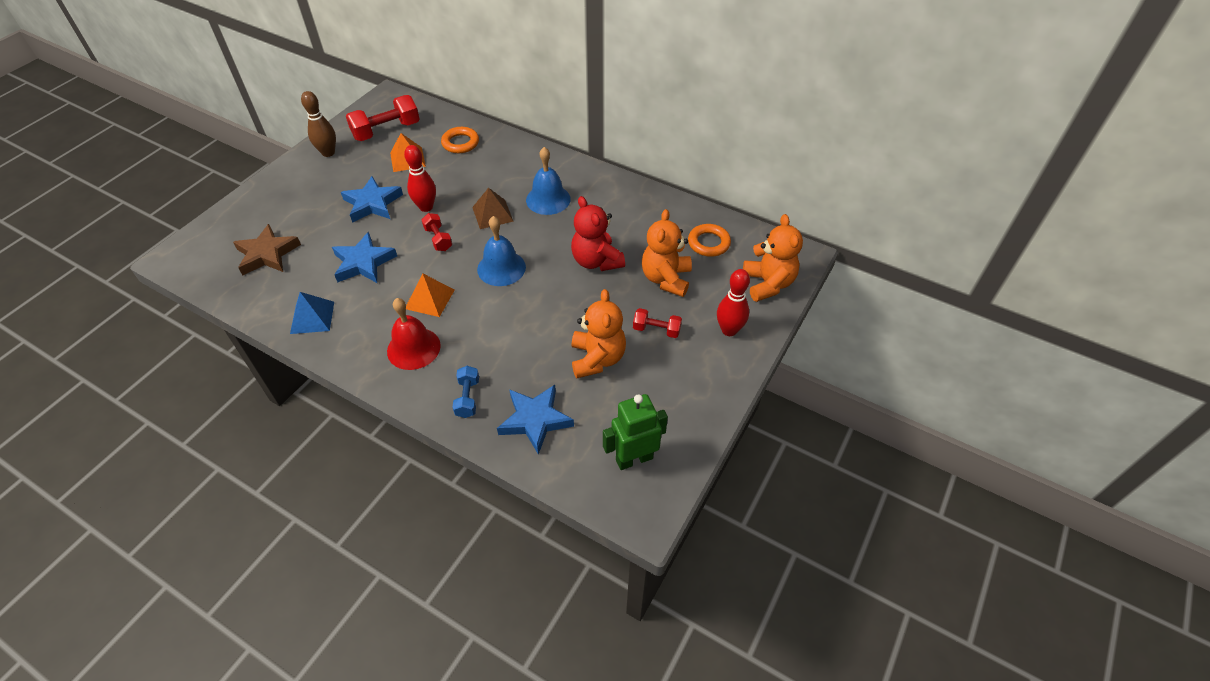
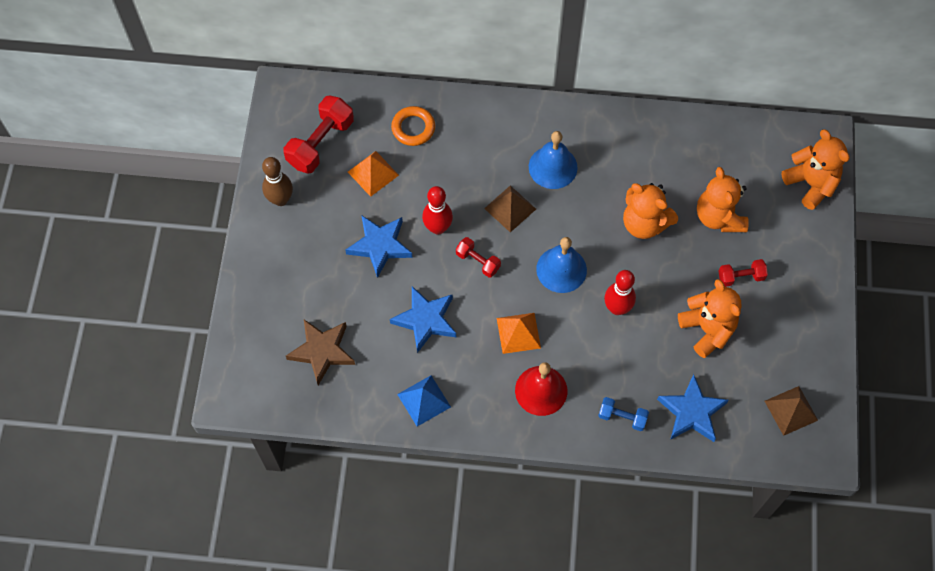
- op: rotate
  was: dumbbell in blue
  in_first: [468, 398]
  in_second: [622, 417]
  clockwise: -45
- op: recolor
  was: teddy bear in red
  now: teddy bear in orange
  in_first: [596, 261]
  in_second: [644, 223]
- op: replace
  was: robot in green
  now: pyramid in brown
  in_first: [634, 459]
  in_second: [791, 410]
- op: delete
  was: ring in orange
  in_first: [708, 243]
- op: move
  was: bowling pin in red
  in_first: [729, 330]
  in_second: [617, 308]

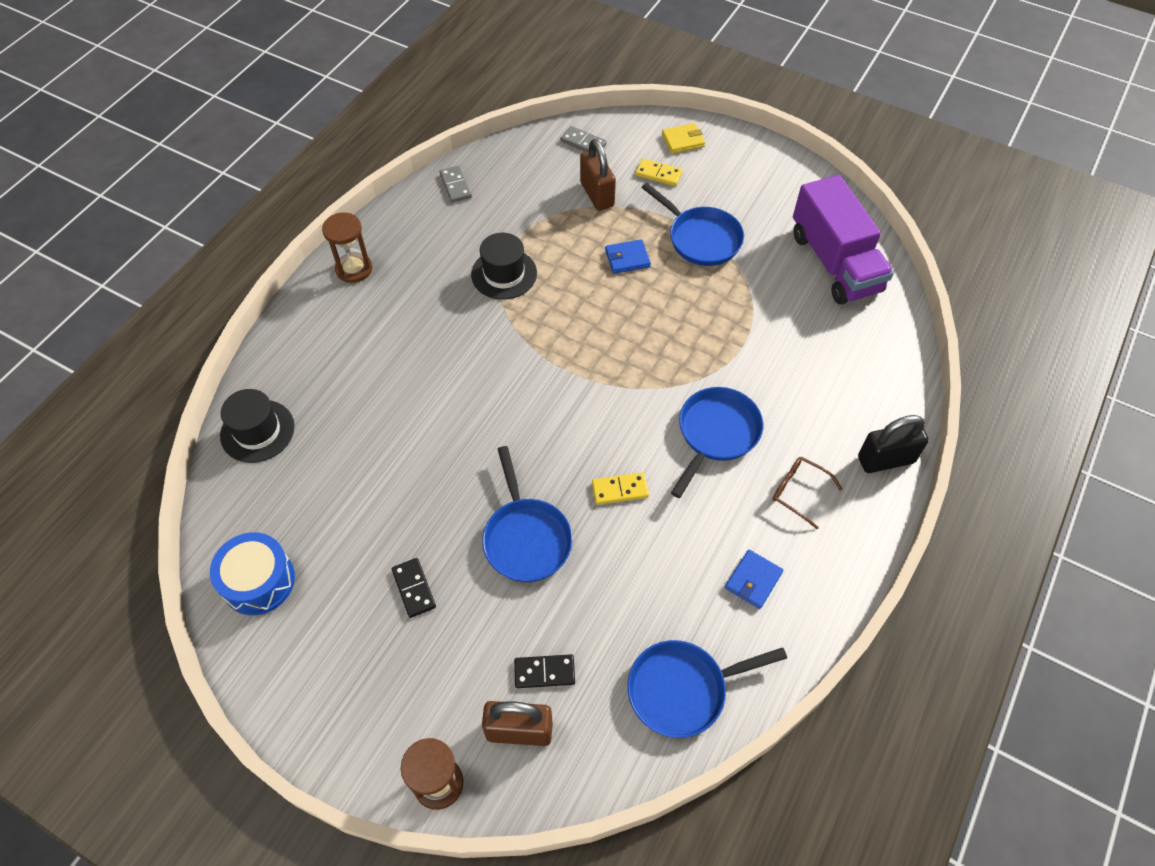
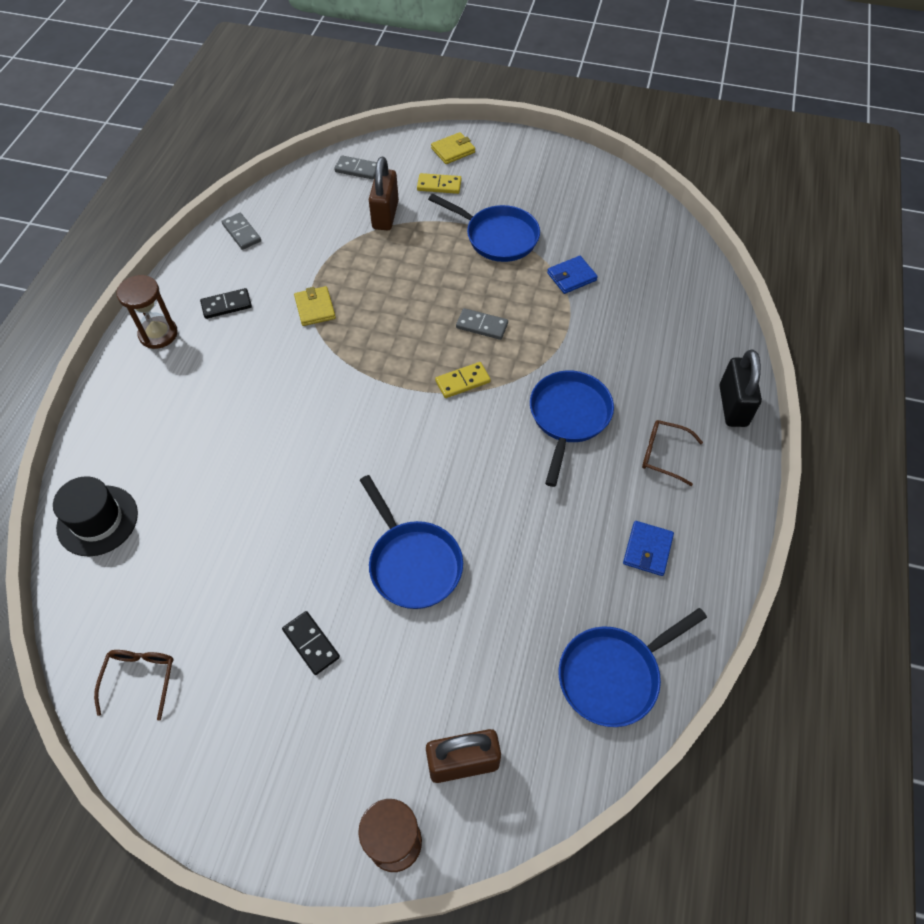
- op: replace
  was: drum in blue
  now: glasses in brown
  in_first: [258, 581]
  in_second: [140, 678]
- op: replace
  was: hat in black
  now: wallet in yellow
  in_first: [504, 274]
  in_second: [315, 308]
- op: move
  was: domino in black
  in_first: [544, 672]
  in_second: [226, 305]
- op: rotate
  was: padlock in brown
  in_first: [597, 194]
  in_second: [385, 215]
  clockwise: 45
- op: move
  was: domino in yellow
  in_first: [620, 490]
  in_second: [462, 381]
- op: move
  was: wallet in blue
  in_first: [627, 258]
  in_second: [571, 277]
- op: delete
  was: truck in purple
  in_first: [834, 262]
- op: rotate
  was: padlock in black
  in_first: [885, 460]
  in_second: [733, 406]
  clockwise: -60
- op: insert
  now: domino in grey
  in_second: [482, 326]

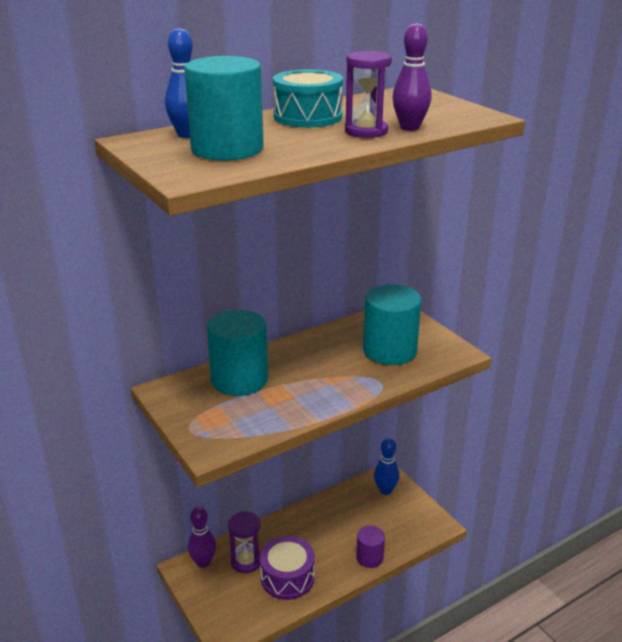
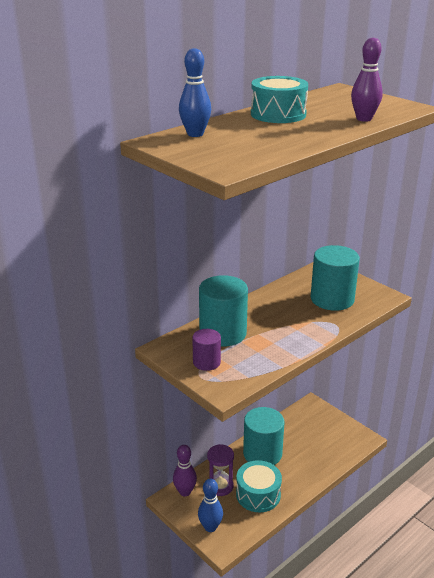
- op: move
  was: cylinder in turquoise
  in_first: [227, 149]
  in_second: [262, 453]
- op: recolor
  was: drum in purple
  now: drum in turquoise
  in_first: [287, 577]
  in_second: [258, 494]
- op: delete
  was: hourglass in purple
  in_first: [366, 131]
- op: move
  was: cylinder in purple
  in_first: [369, 557]
  in_second: [206, 362]
- op: move
  was: bowling pin in blue
  in_first: [385, 490]
  in_second: [210, 527]

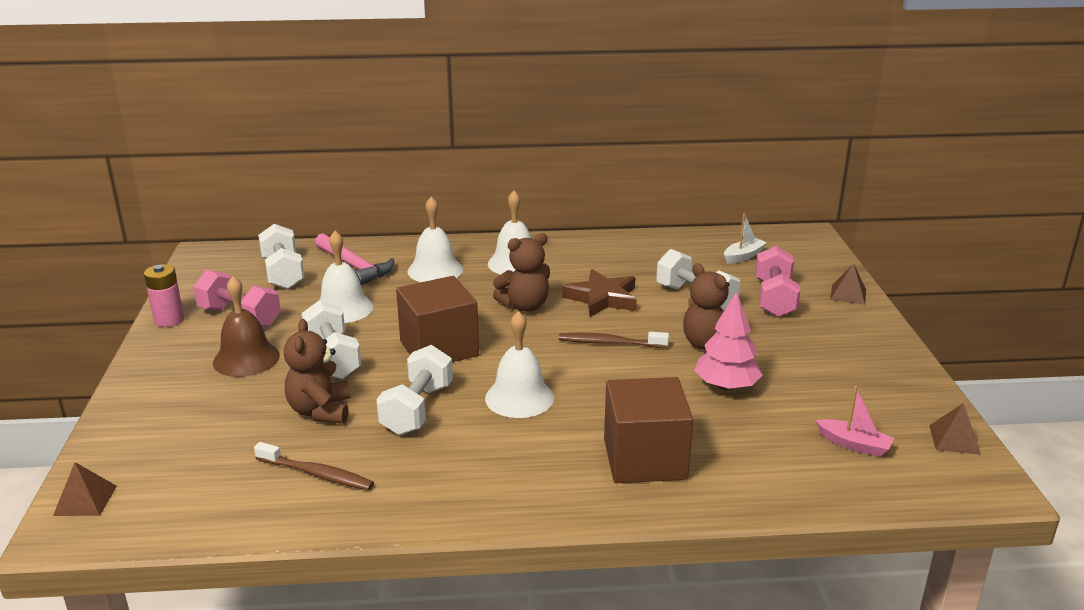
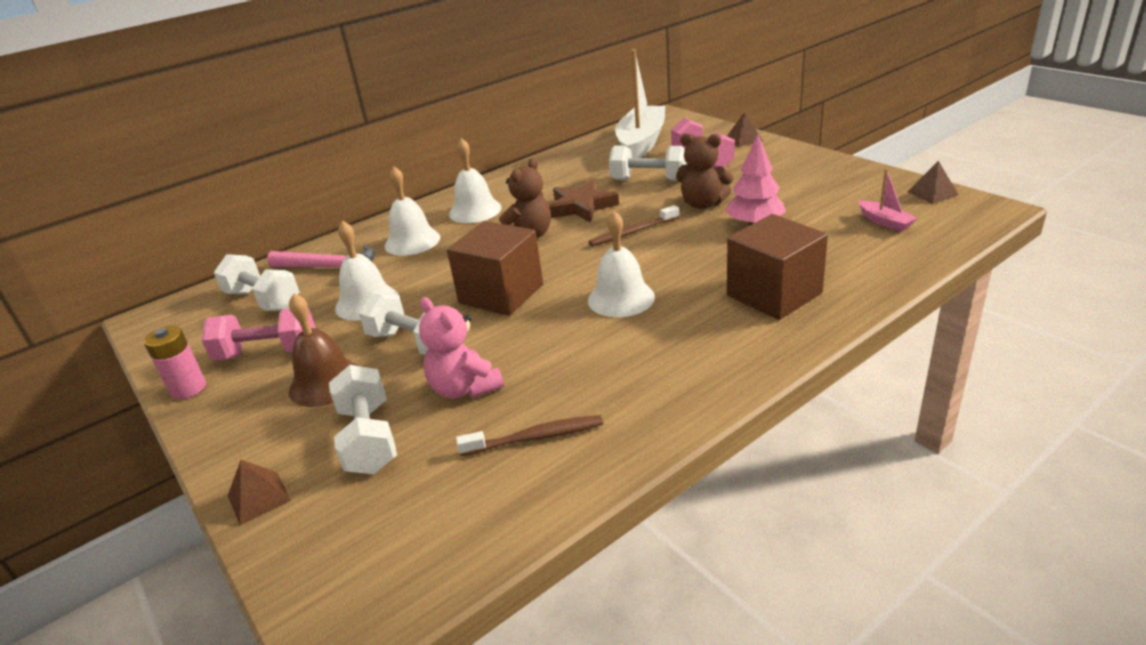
- op: move
  was: pyramid in brown
  in_first: [85, 500]
  in_second: [259, 497]
- op: recolor
  was: teddy bear in brown
  now: teddy bear in pink
  in_first: [320, 411]
  in_second: [464, 388]
- op: move
  was: dumbbell in white
  in_first: [417, 409]
  in_second: [369, 439]
- op: resize
  was: boat in white
  in_first: [743, 256]
  in_second: [641, 143]
  ratio: 2.27
- op: rotate
  was: boat in pink
  in_first: [854, 444]
  in_second: [885, 222]
  clockwise: 60

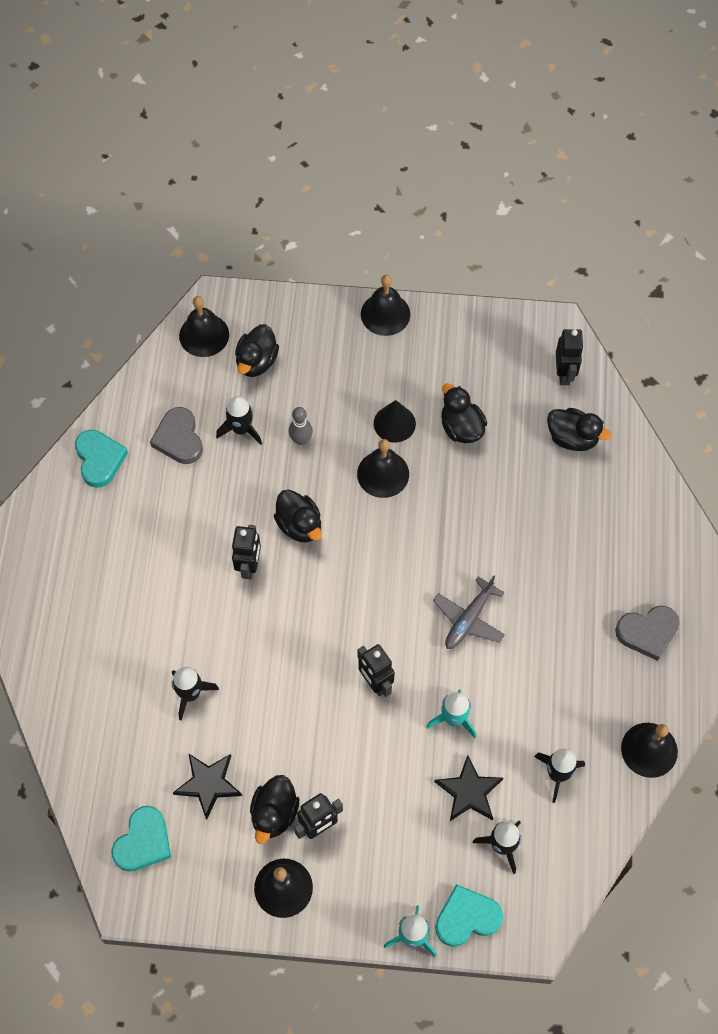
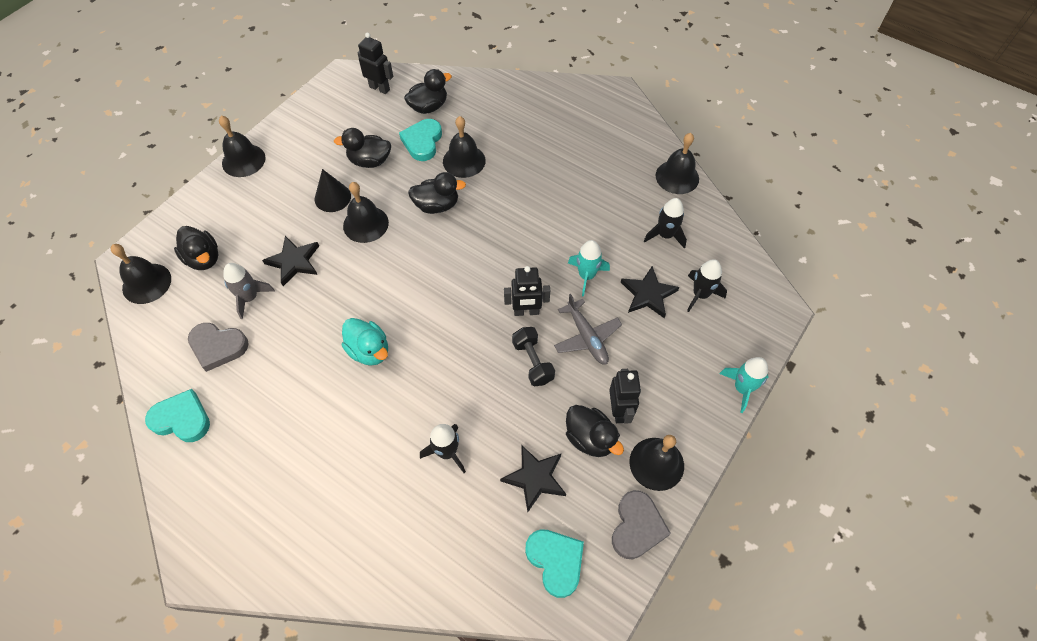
- op: recolor
  was: rocket in black
  now: rocket in grey
  in_first: [241, 429]
  in_second: [250, 298]
- op: replace
  was: robot in black
  now: duck in turquoise
  in_first: [249, 566]
  in_second: [369, 350]
- op: move
  was: duck in black
  in_first: [299, 525]
  in_second: [437, 205]
- op: replace
  was: bowling pin in grey
  now: star in black
  in_first: [301, 439]
  in_second: [294, 262]
- op: move
  was: plane in grey
  in_first: [468, 619]
  in_second: [587, 337]
- op: move
  was: heart in turquoise
  in_first: [466, 917]
  in_second: [422, 142]
- op: move
  was: heart in grey
  in_first: [647, 632]
  in_second: [637, 527]
- op: insert
  now: bell in black
  in_second: [464, 161]
- op: insert
  now: dumbbell in black
  in_second: [533, 362]

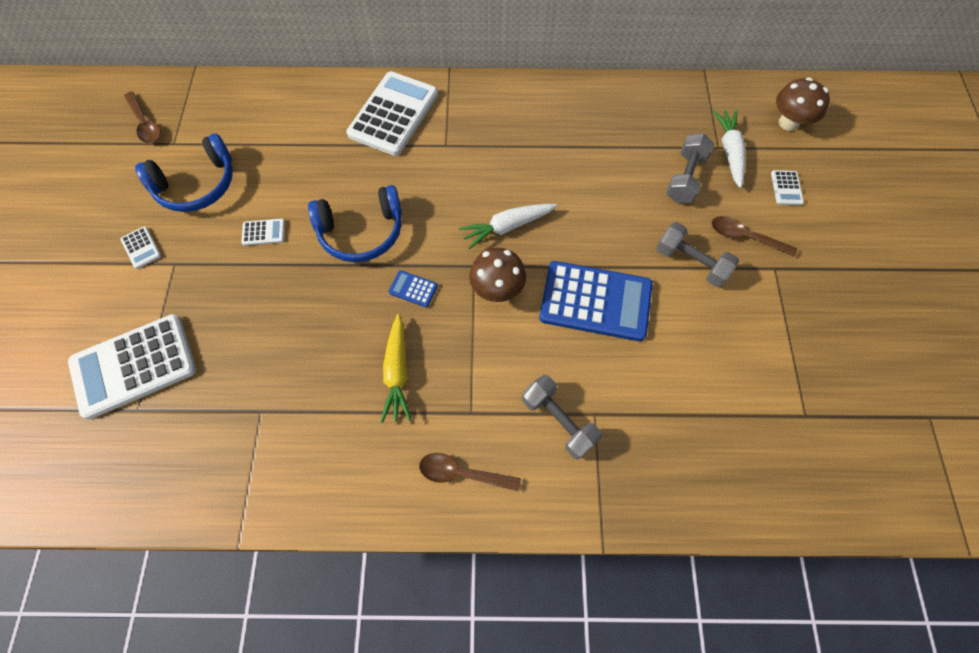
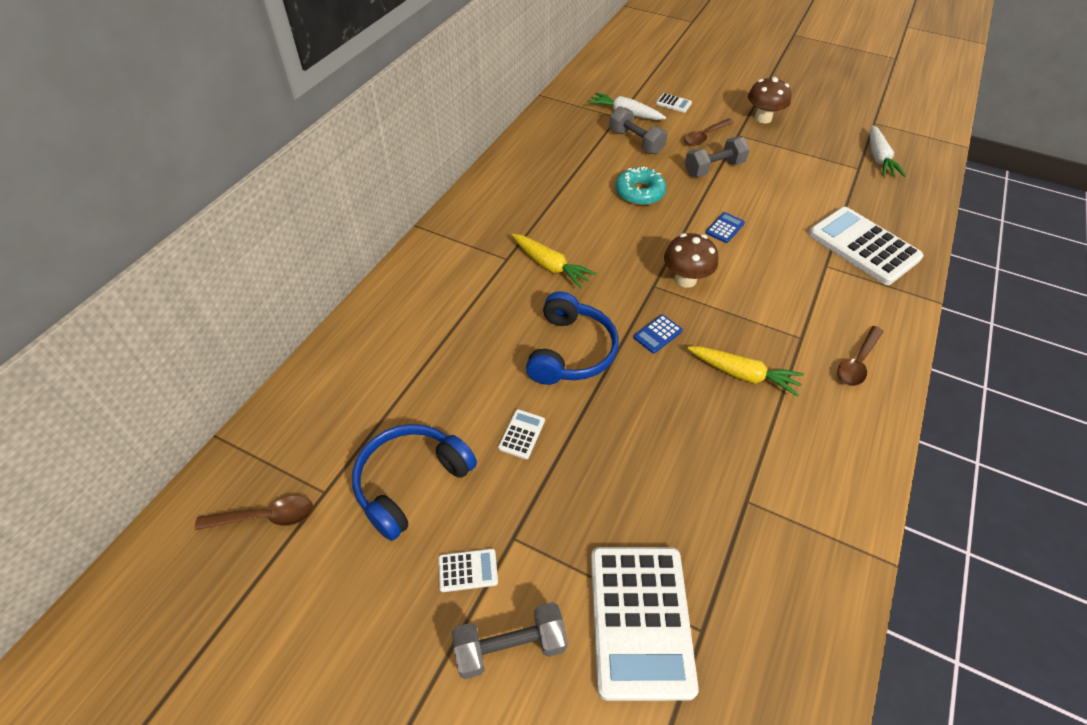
- op: rotate
  was: headphones in blue
  in_first: [197, 185]
  in_second: [410, 482]
  clockwise: -135
- op: move
  was: calculator in white
  in_first: [393, 114]
  in_second: [863, 246]
- op: move
  was: carrot in white
  in_first: [507, 227]
  in_second: [878, 158]
- op: move
  was: dumbbell in grey
  in_first: [558, 421]
  in_second: [510, 646]
- op: resize
  was: calculator in blue
  in_first: [595, 301]
  in_second: [724, 228]
  ratio: 0.41
- op: move
  was: mushroom in brown
  in_first: [788, 123]
  in_second: [763, 118]
- op: insert
  now: carrot in yellow
  in_second: [550, 266]
- op: insert
  now: donut in turquoise
  in_second: [639, 192]

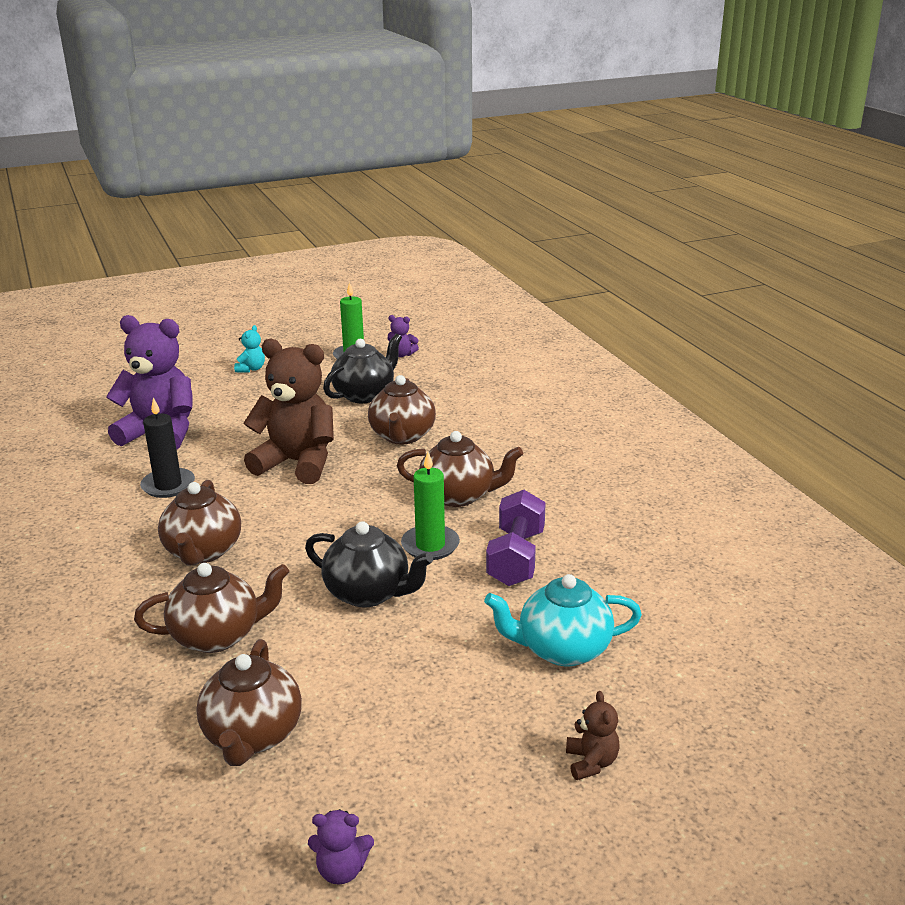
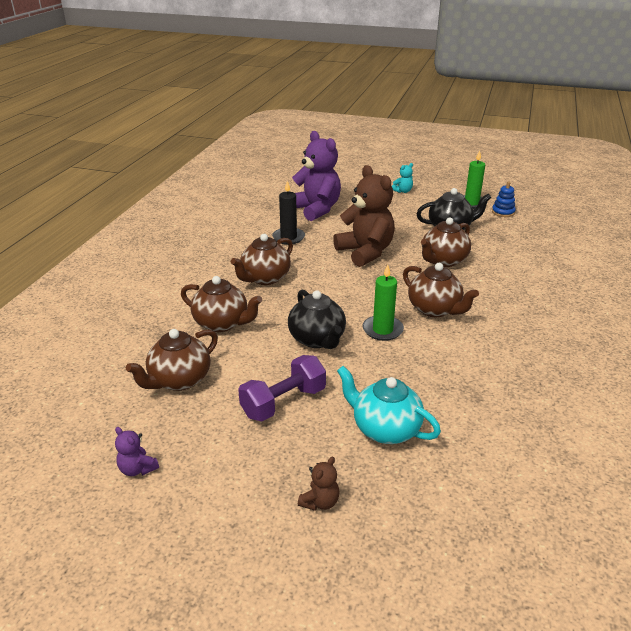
- op: replace
  was: teddy bear in purple
  now: stacking toy in blue
  in_first: [402, 354]
  in_second: [503, 212]
- op: move
  was: dumbbell in purple
  in_first: [516, 558]
  in_second: [283, 402]

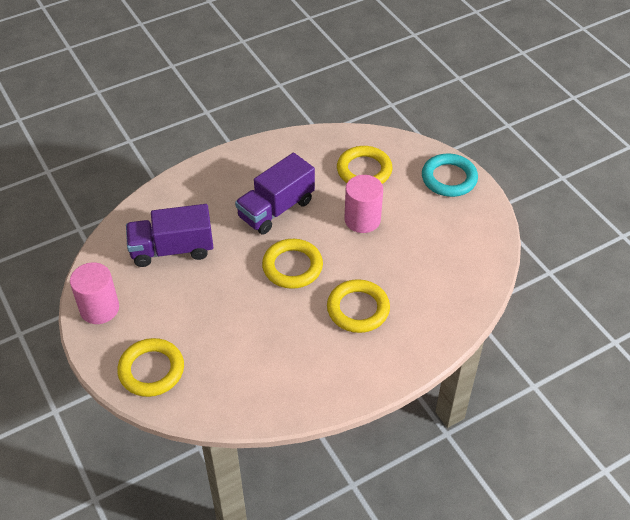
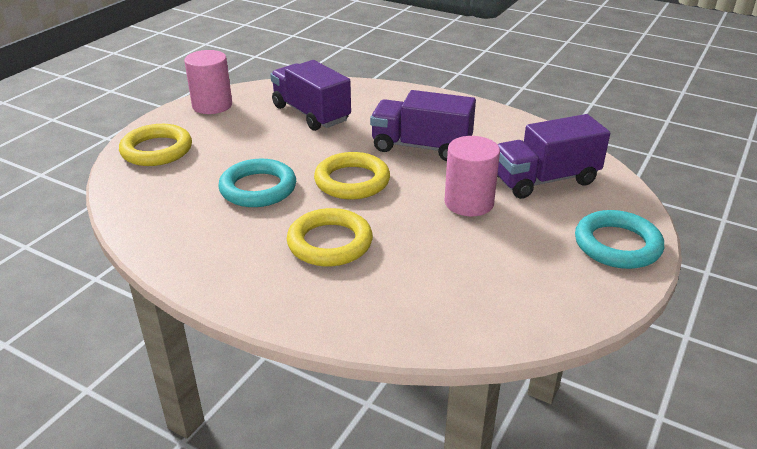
- op: replace
  was: ring in yellow
  now: truck in purple
  in_first: [364, 170]
  in_second: [545, 180]
- op: insert
  now: ring in turquoise
  in_second: [258, 188]

